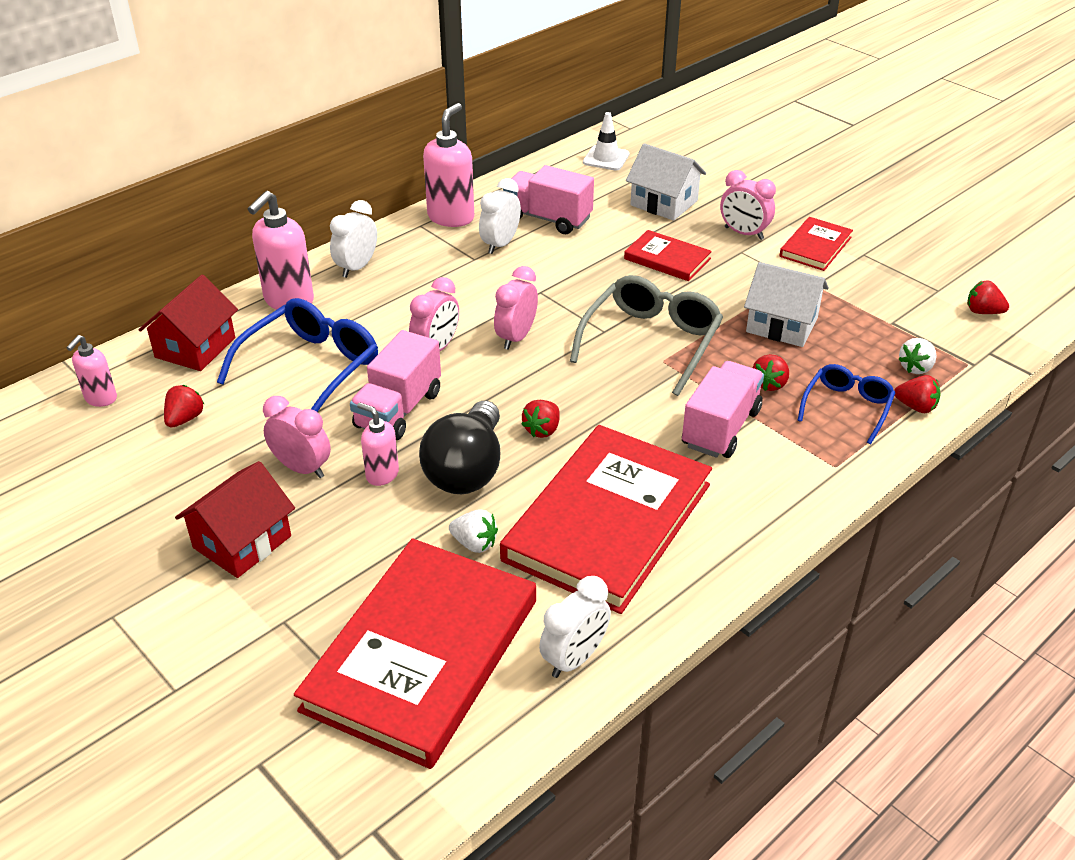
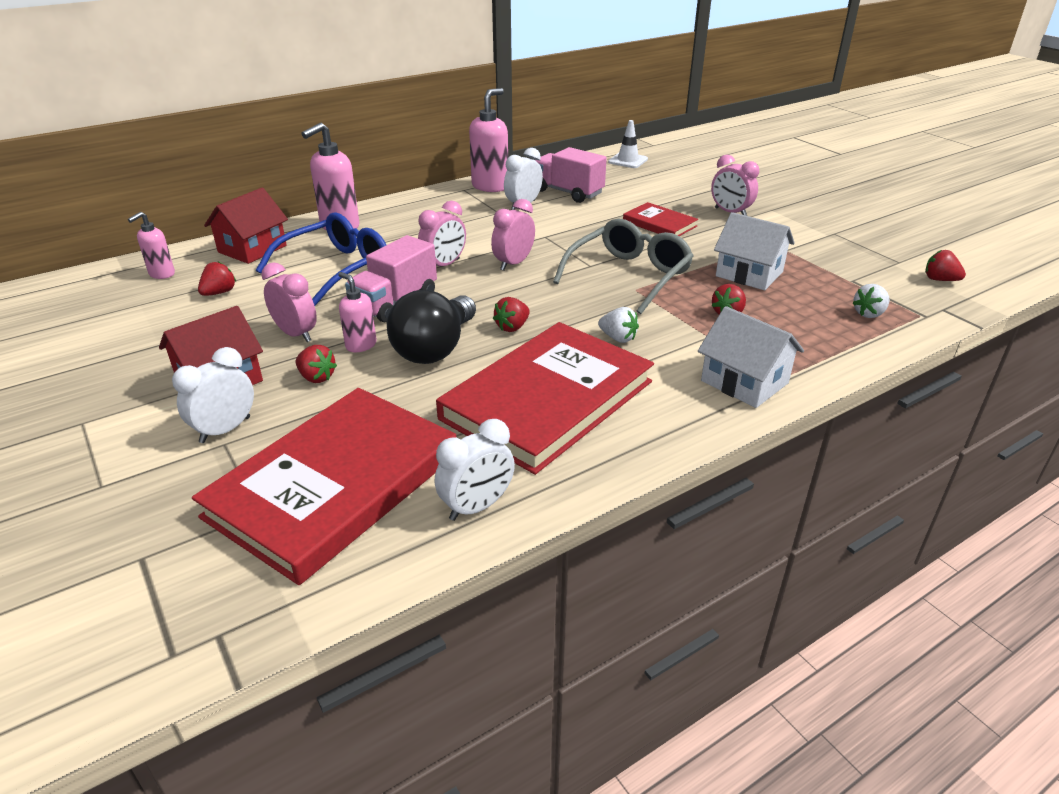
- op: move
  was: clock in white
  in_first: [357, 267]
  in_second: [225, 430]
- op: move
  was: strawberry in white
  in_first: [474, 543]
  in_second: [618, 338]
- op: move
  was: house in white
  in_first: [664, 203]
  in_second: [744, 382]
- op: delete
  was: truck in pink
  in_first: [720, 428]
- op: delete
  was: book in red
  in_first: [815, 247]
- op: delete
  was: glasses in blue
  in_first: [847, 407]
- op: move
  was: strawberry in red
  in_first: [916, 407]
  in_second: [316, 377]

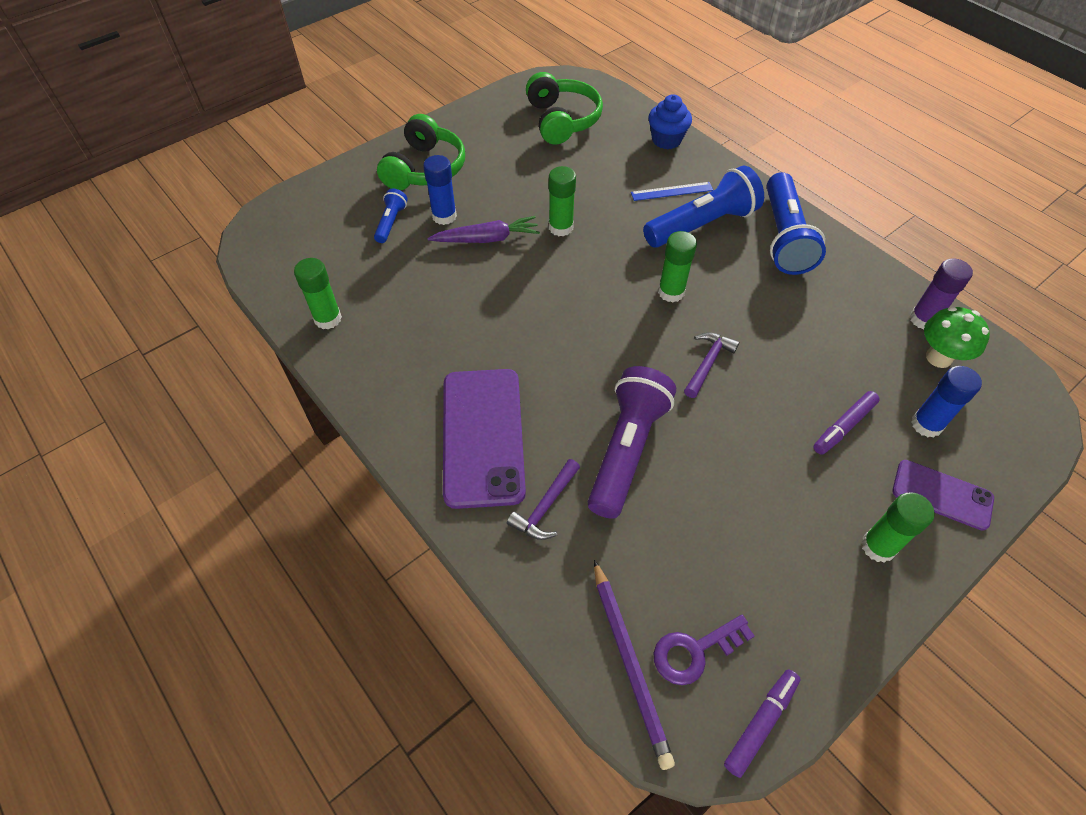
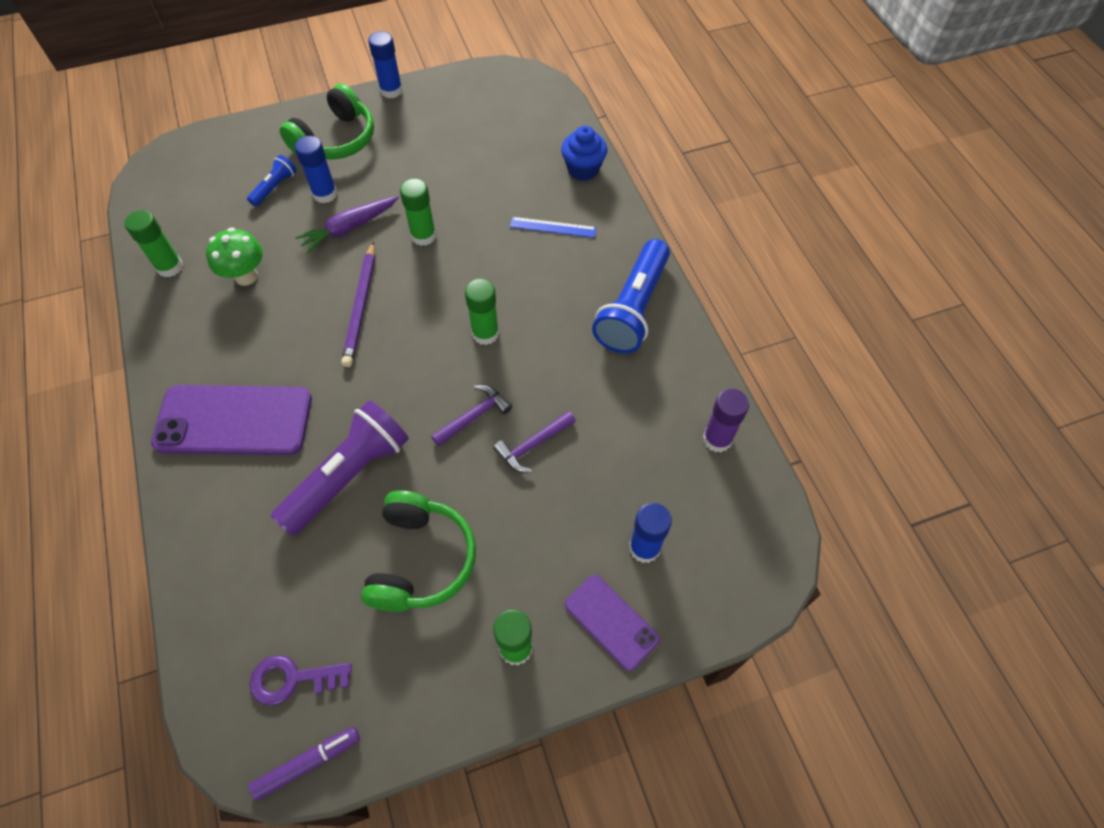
- op: rotate
  was: carrot in purple
  in_first: [487, 239]
  in_second: [349, 228]
  clockwise: 135
- op: rotate
  was: phone in purple
  in_first: [482, 436]
  in_second: [234, 420]
  clockwise: 75
- op: move
  was: hammer in purple
  in_first: [546, 506]
  in_second: [533, 445]
- op: move
  was: headphones in green
  in_first: [562, 120]
  in_second: [420, 560]
- op: move
  was: pencil in purple
  in_first: [630, 662]
  in_second: [361, 306]
- op: delete
  was: flashlight in blue
  in_first: [702, 225]
- op: delete
  was: marker in purple
  in_first: [843, 427]
- op: move
  was: mushroom in green
  in_first: [938, 357]
  in_second: [246, 276]
- op: insert
  now: glue stick in blue
  in_second: [391, 91]

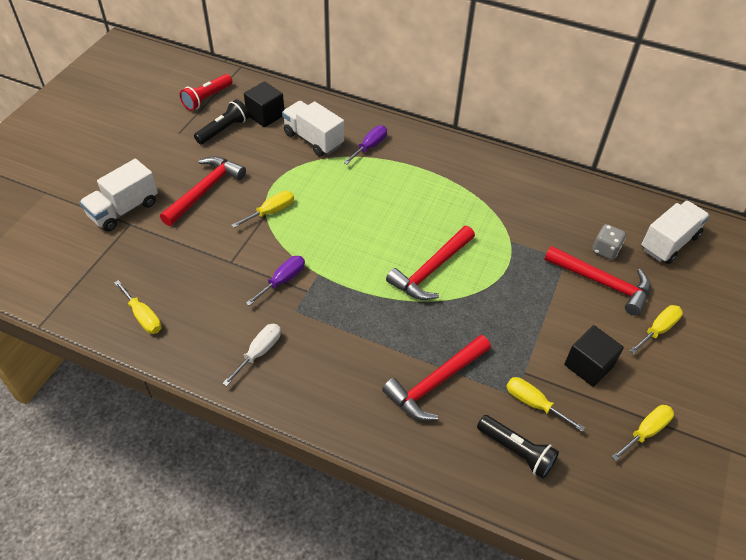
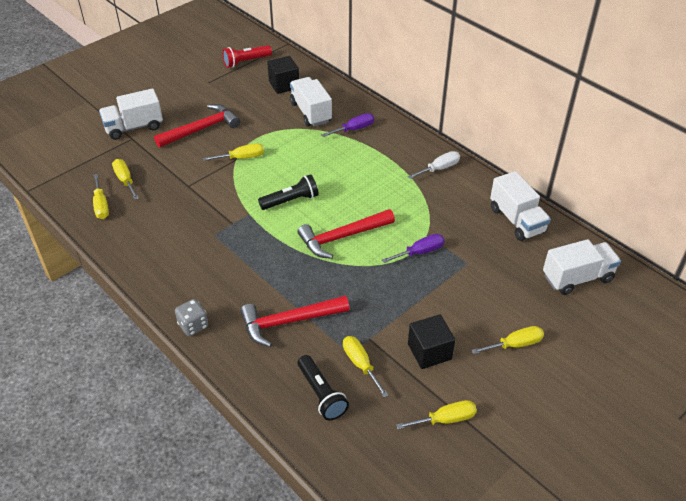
- op: move
  was: flashlight in black
  in_first: [224, 130]
  in_second: [291, 201]
- op: move
  was: screwdriver in white
  in_first: [259, 352]
  in_second: [439, 168]
- op: move
  was: screwdriver in purple
  in_first: [283, 280]
  in_second: [420, 252]
- op: delete
  was: hammer in red
  in_first: [602, 283]
- op: move
  was: dice in grey
  in_first: [605, 250]
  in_second: [193, 325]
- op: insert
  now: screwdriver in yellow
  in_second: [125, 180]
- op: insert
  now: truck in white
  in_second: [517, 220]

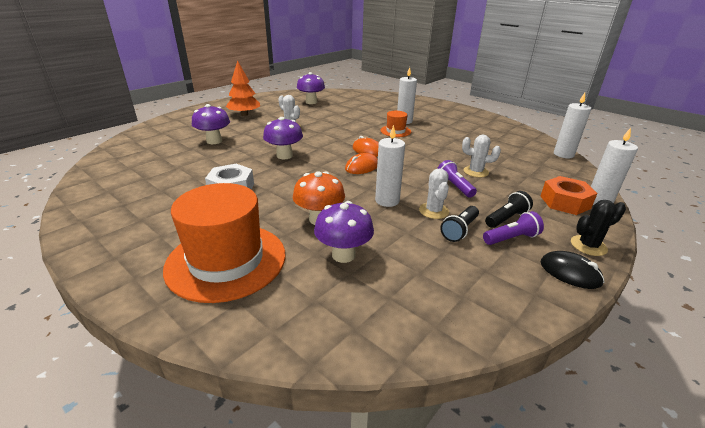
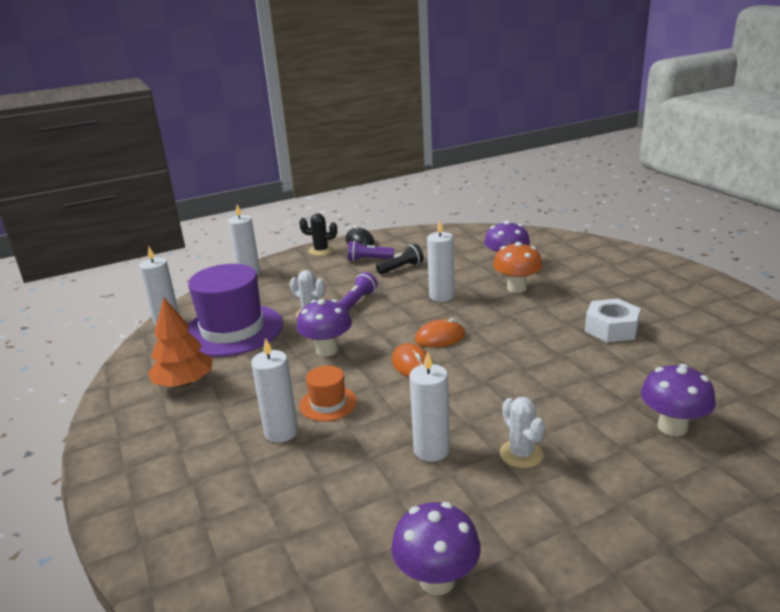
- op: delete
  was: hat in orange
  in_first: [226, 260]
- op: move
  was: tree in orange
  in_first: [244, 114]
  in_second: [184, 383]
- op: move
  was: mushroom in purple
  in_first: [284, 156]
  in_second: [327, 350]
- op: delete
  was: cactus in white
  in_first: [433, 211]
- op: rotate
  was: flashlight in purple
  in_first: [454, 186]
  in_second: [357, 301]
  clockwise: -150
- op: delete
  was: flashlight in black
  in_first: [506, 218]
- op: delete
  was: nut in orange
  in_first: [565, 202]
- op: insert
  now: hat in purple
  in_second: [232, 330]
- op: insert
  now: candle in white
  in_second: [431, 450]

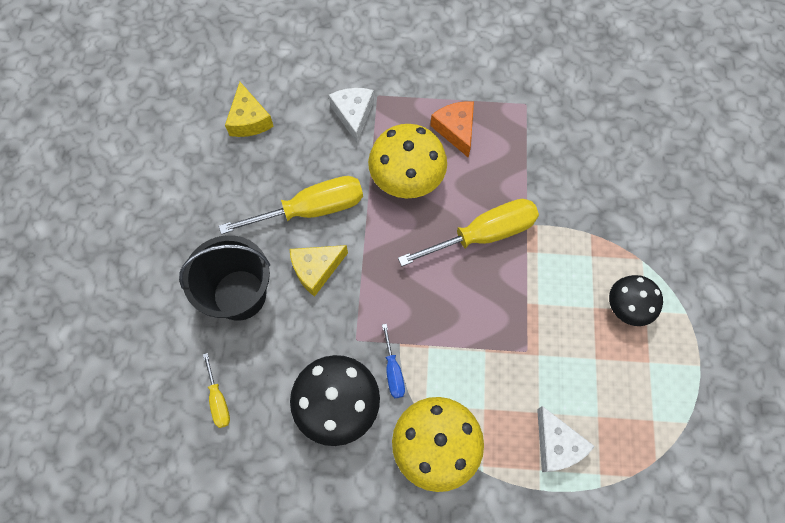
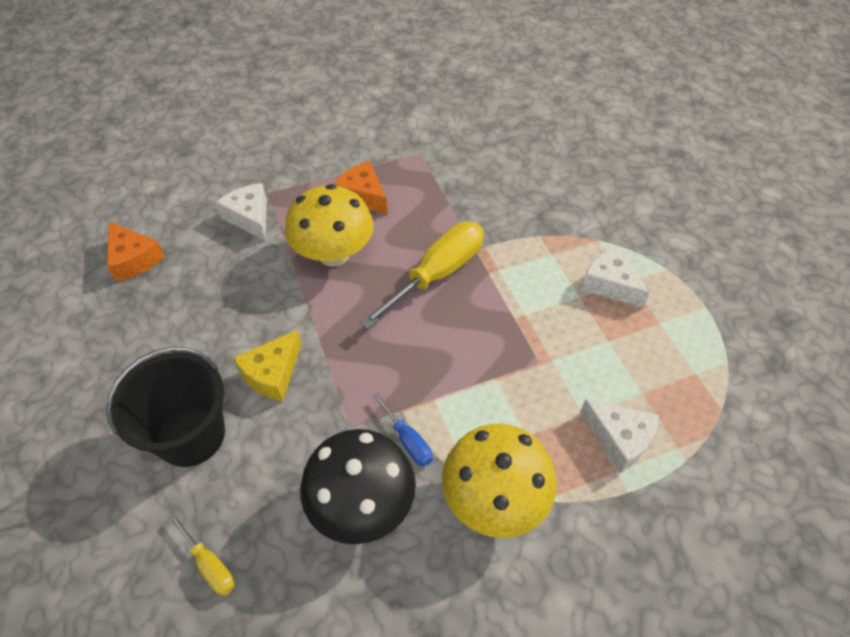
- op: delete
  was: screwdriver in yellow
  in_first: [311, 209]
- op: recolor
  was: cheese in yellow
  now: cheese in orange
  in_first: [249, 120]
  in_second: [133, 259]
- op: replace
  was: mushroom in black
  now: cheese in white
  in_first: [627, 307]
  in_second: [610, 284]

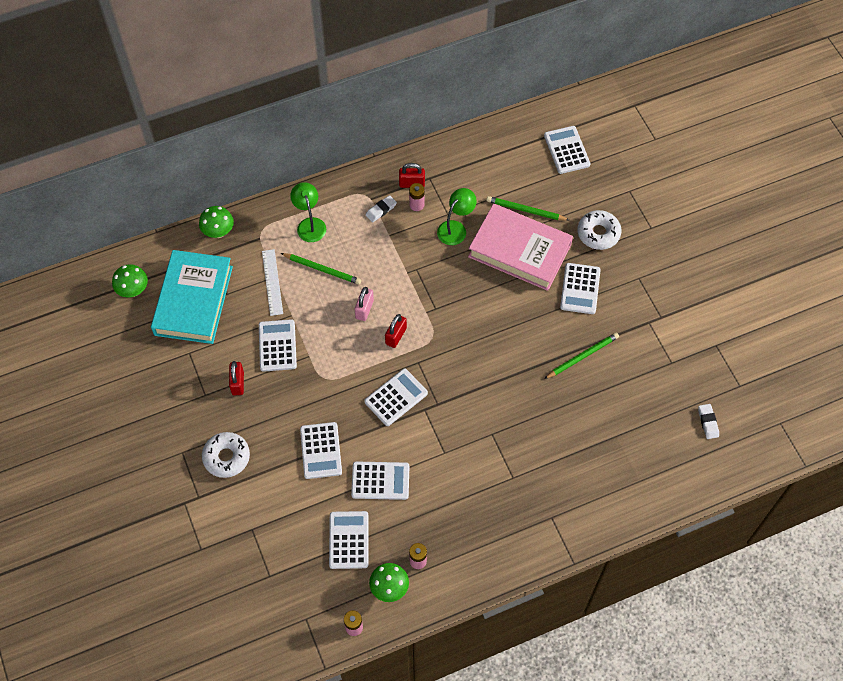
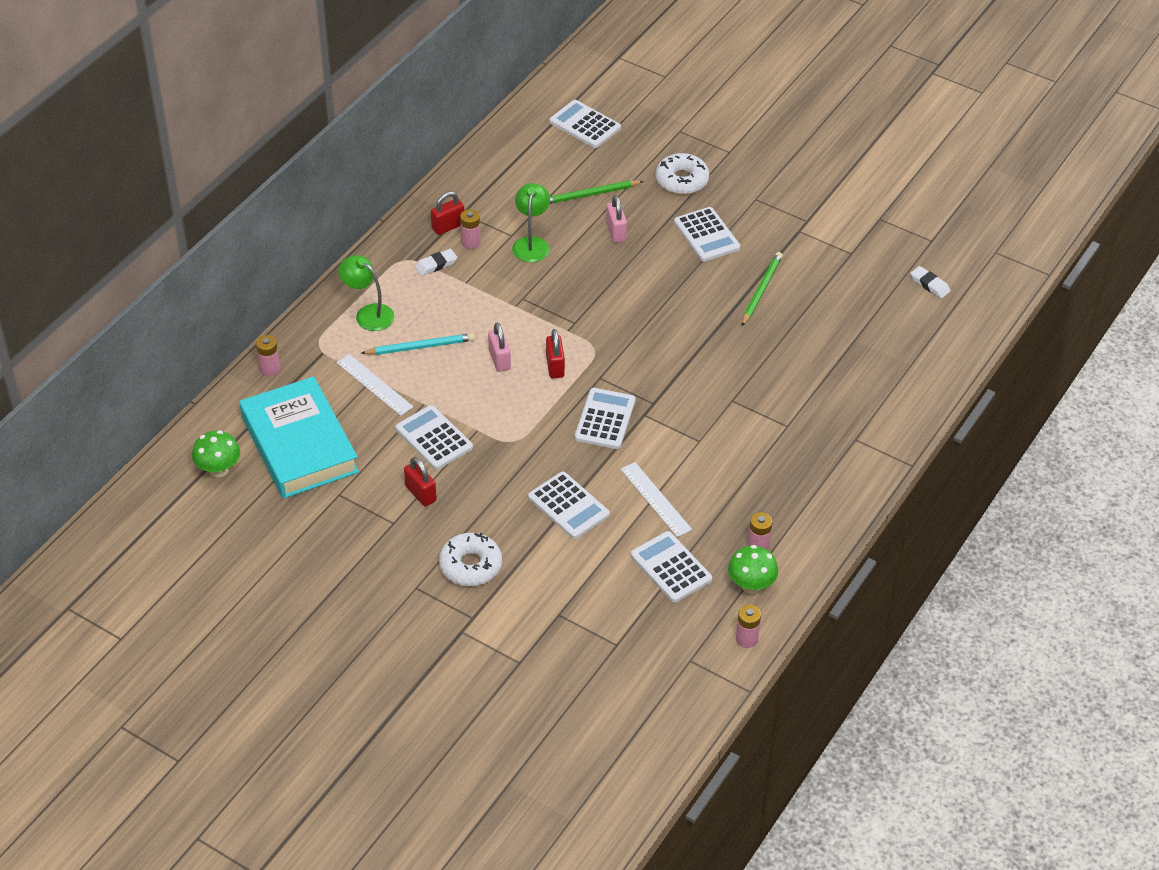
- op: replace
  was: mushroom in green
  now: battery in pink
  in_first: [218, 232]
  in_second: [269, 369]
- op: recolor
  was: pencil in green
  now: pencil in turquoise
  in_first: [322, 269]
  in_second: [420, 347]
- op: replace
  was: calculator in white
  now: ruler in white
  in_first: [380, 480]
  in_second: [656, 499]
- op: rotate
  was: eraser in white
  in_first: [381, 210]
  in_second: [436, 265]
  clockwise: 45
- op: replace
  was: book in pink
  now: padlock in pink
  in_first: [519, 251]
  in_second: [616, 232]

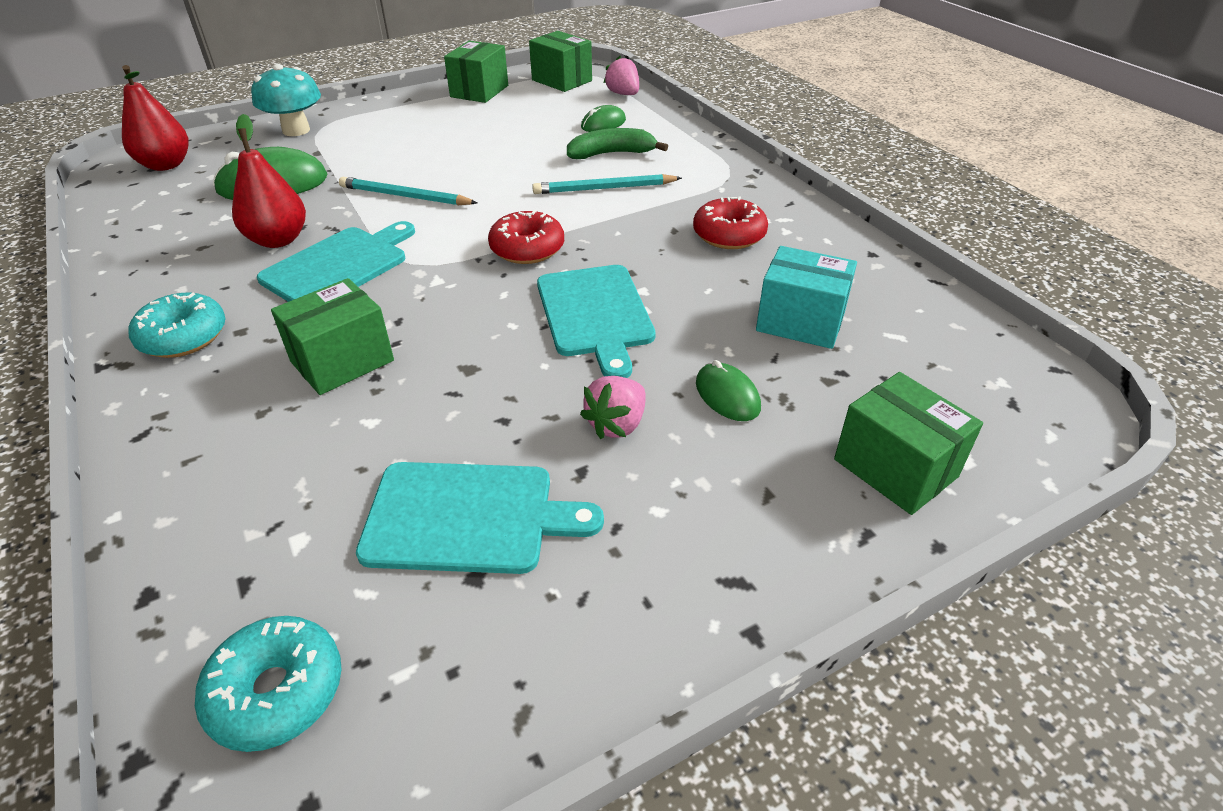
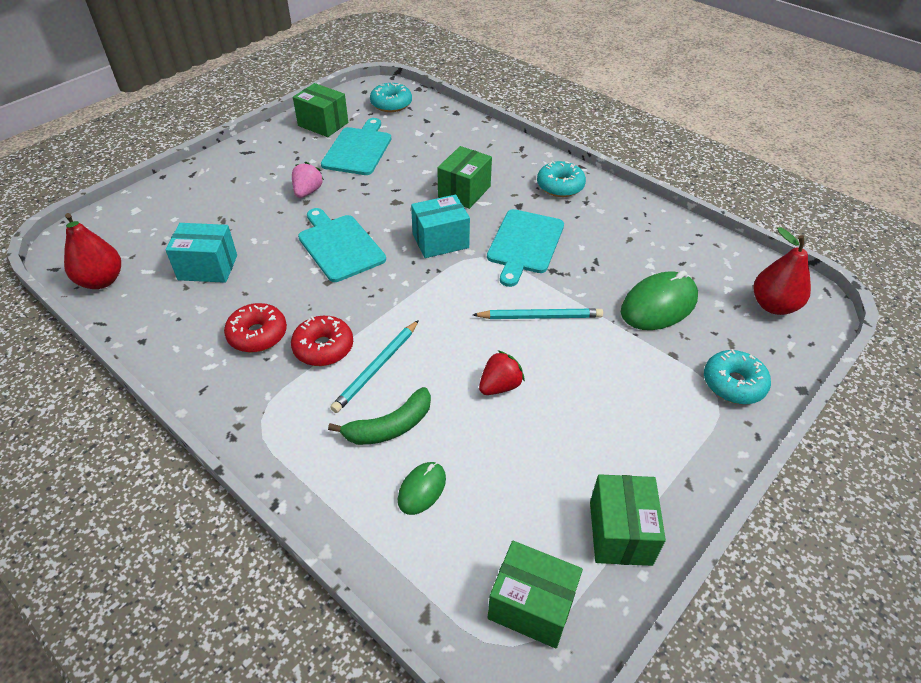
- op: move
  was: pear in red
  in_first: [278, 240]
  in_second: [101, 281]
- op: replace
  was: mushroom in turquoise
  now: donut in turquoise
  in_first: [296, 130]
  in_second: [733, 384]
- op: rotate
  was: cutting board in turquoise
  in_first: [468, 517]
  in_second: [358, 149]
  clockwise: 120
- op: move
  was: donut in red
  in_first: [527, 249]
  in_second: [323, 347]
- op: rotate
  was: pencil in turquoise
  in_first: [604, 188]
  in_second: [377, 368]
  clockwise: 150
- op: delete
  was: strawberry in pink
  in_first: [623, 94]
- op: delete
  was: mouse in green
  in_first: [727, 395]
- op: move
  was: box in green
  in_first: [895, 468]
  in_second: [323, 124]
- op: insert
  now: box in turquoise
  in_second: [440, 241]
- op: insert
  now: strawberry in red
  in_second: [500, 386]

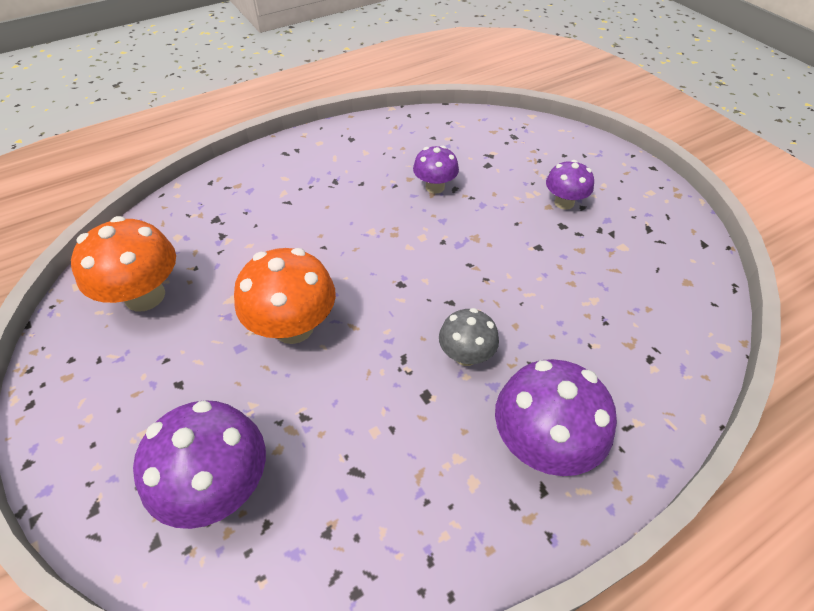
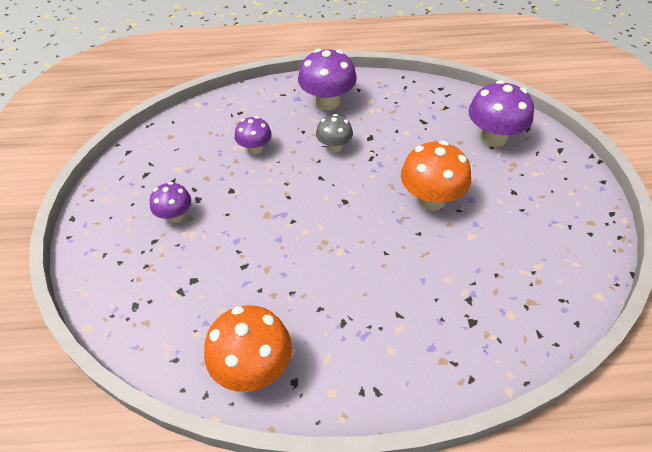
- op: move
  was: mushroom in orange
  in_first: [145, 296]
  in_second: [253, 368]
- op: move
  was: mushroom in purple
  in_first: [435, 187]
  in_second: [255, 148]

